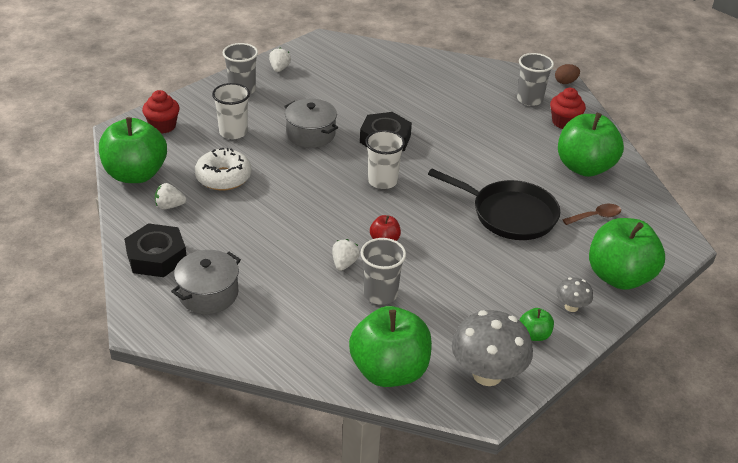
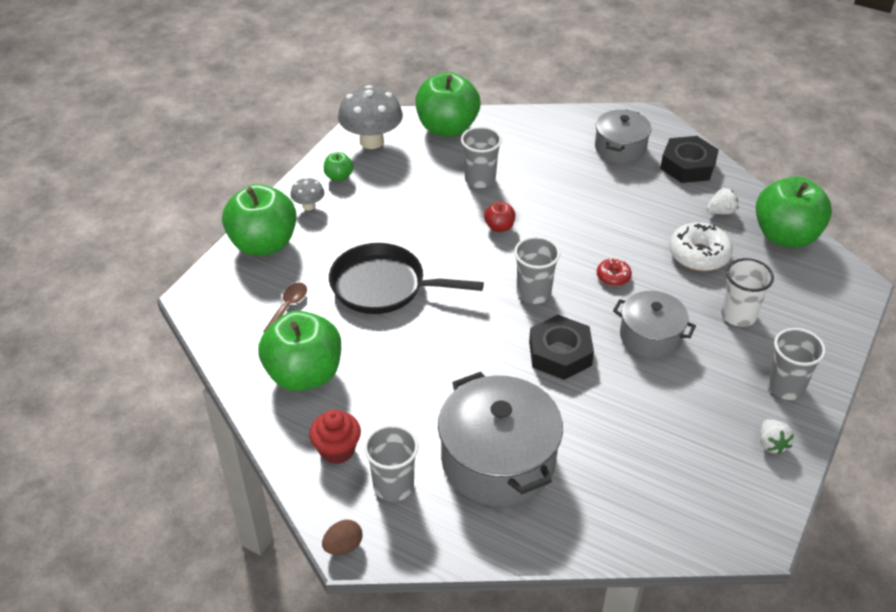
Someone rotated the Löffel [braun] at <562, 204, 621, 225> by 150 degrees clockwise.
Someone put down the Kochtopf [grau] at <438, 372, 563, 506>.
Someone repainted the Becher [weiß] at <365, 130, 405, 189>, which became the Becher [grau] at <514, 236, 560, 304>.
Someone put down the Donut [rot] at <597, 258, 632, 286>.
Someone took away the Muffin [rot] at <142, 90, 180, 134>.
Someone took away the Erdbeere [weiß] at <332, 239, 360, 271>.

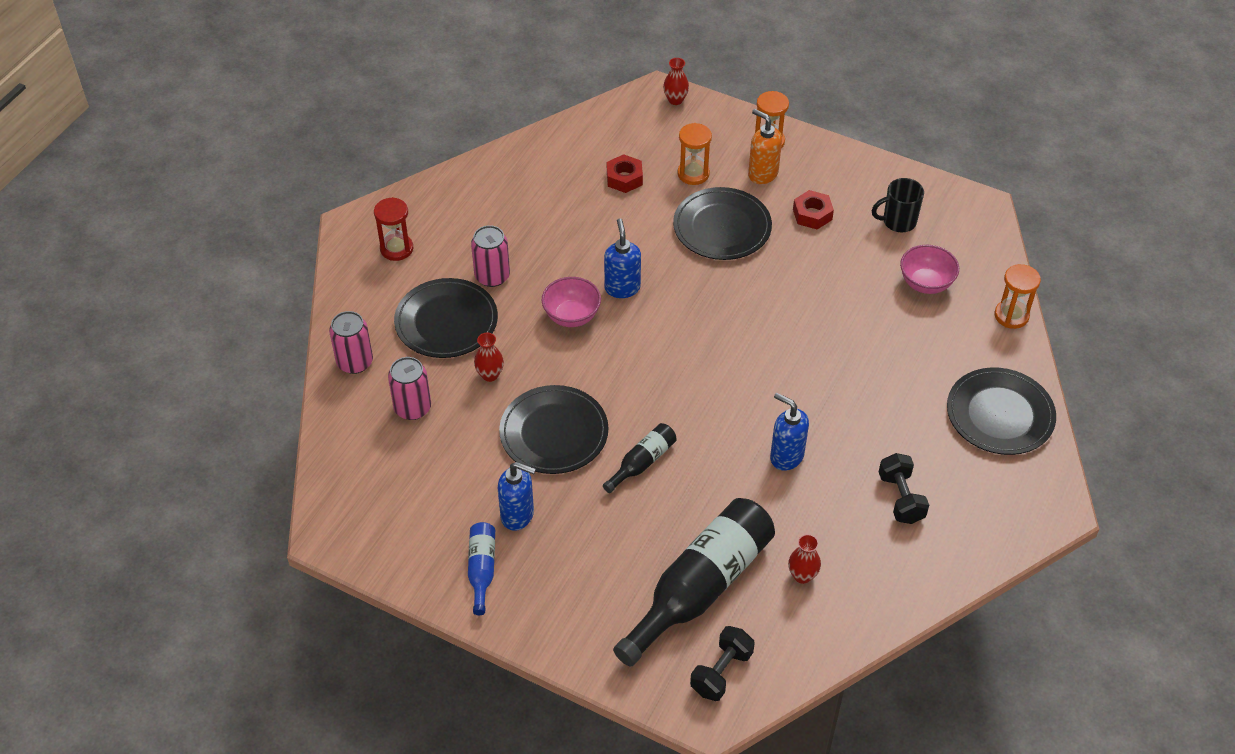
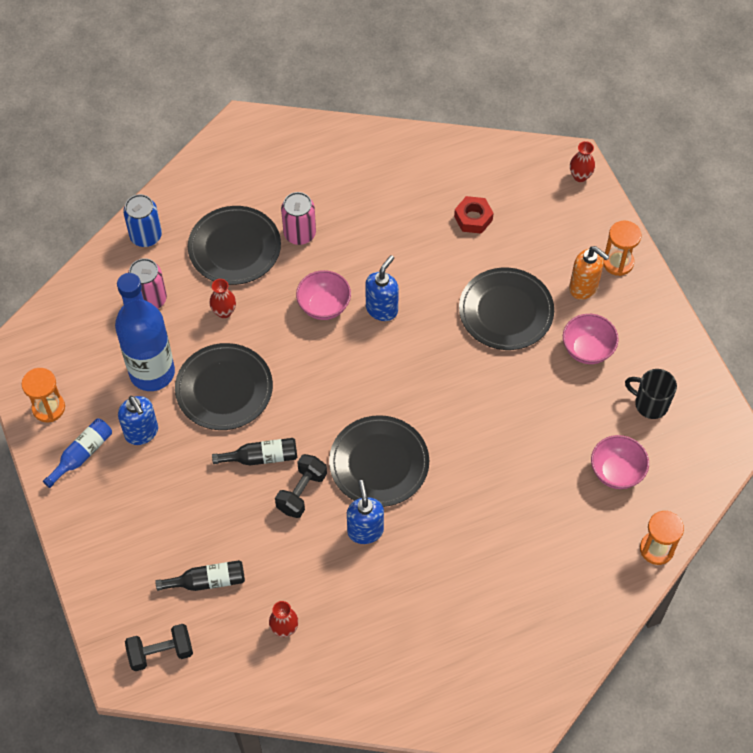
Someone carried the Sanduhr [orange] from <677, 123, 712, 185> to <22, 368, 65, 422>.
Someone put down the Flasche [blau] at <115, 273, 175, 391>.
Someone repainted the Dose [rosa] at <329, 311, 373, 374>, which became the Dose [blau] at <123, 194, 162, 247>.
Someone scaled the Flasche [schwarz] at <613, 498, 775, 667> by 0.47.
Someone carried the Hantel [schwarz] from <879, 453, 929, 524> to <275, 454, 327, 518>.
Someone carried the Teller [schwarz] from <947, 368, 1056, 455> to <329, 415, 429, 507>.
Someone swapped the Sechskantmutter [rot] at <793, 190, 834, 229> for the Schüssel [rosa] at <563, 314, 619, 364>.
Someone rotated the Seifenspender [orange] at <748, 109, 782, 184> by 135 degrees clockwise.
Someone took away the Sanduhr [rot] at <374, 197, 413, 261>.

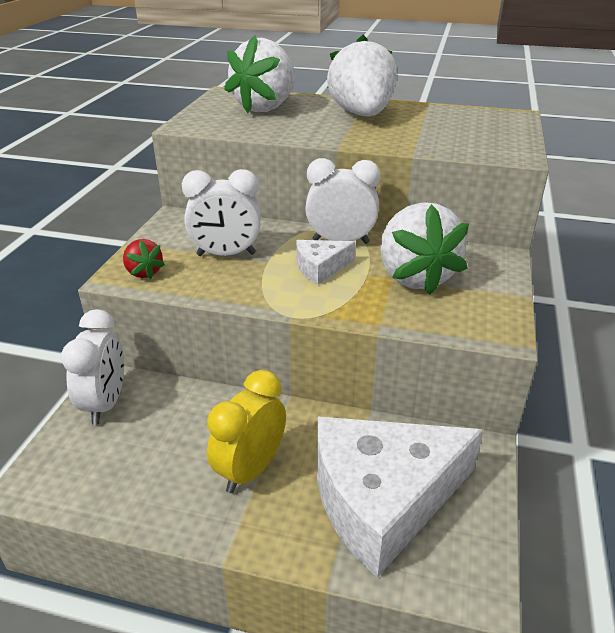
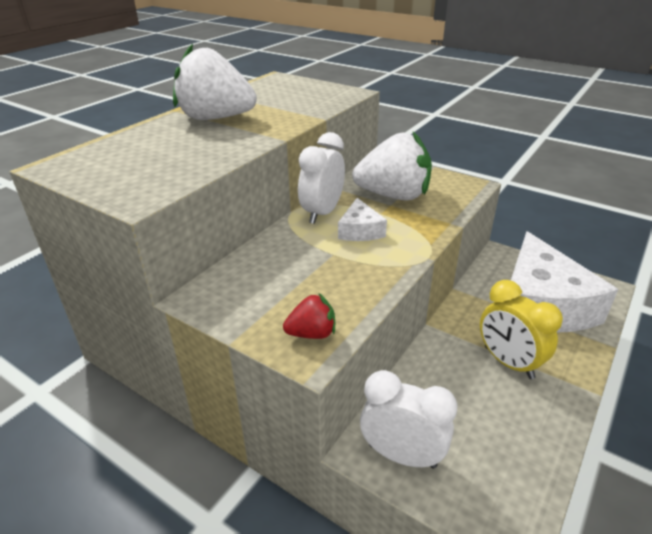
Someone took away the Wecker [weiß] at <182, 169, 261, 256>.
Someone took away the Erdbeere [weiß] at <224, 35, 295, 113>.

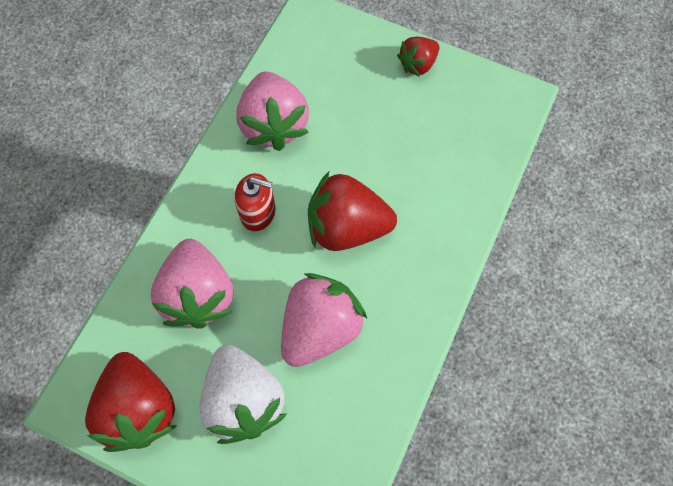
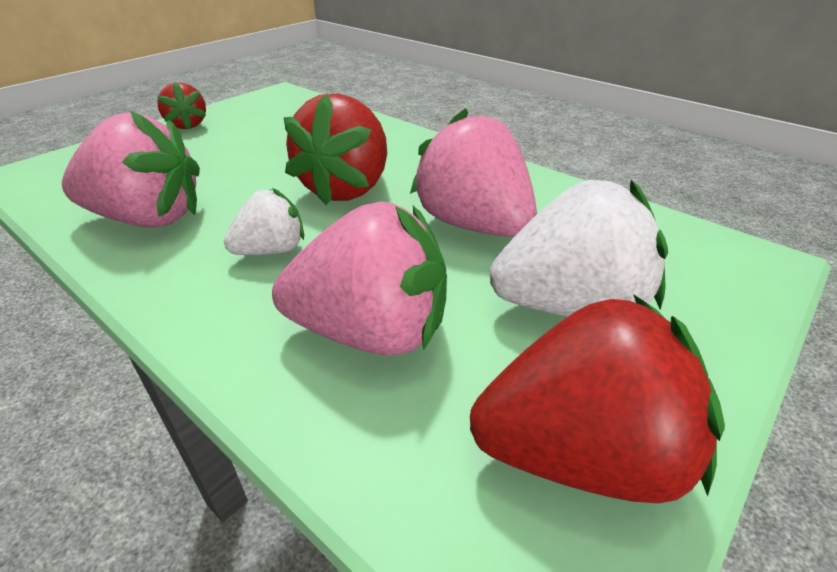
Someone swapped the Seifenspender [rot] at <234, 173, 276, 231> for the Erdbeere [weiß] at <224, 188, 304, 255>.

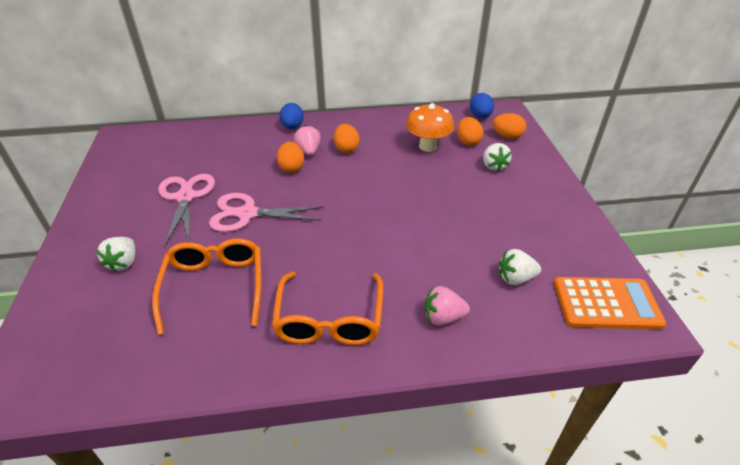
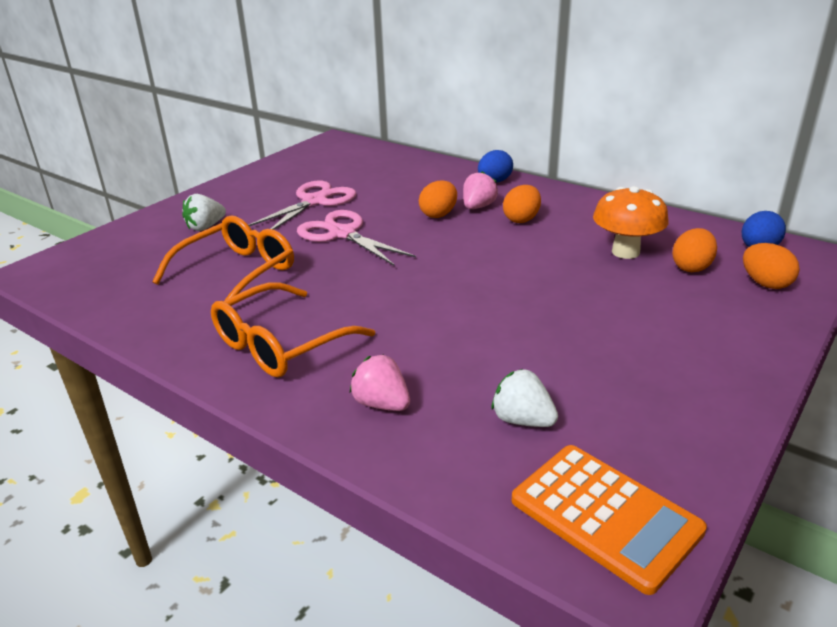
Someone took away the Erdbeere [weiß] at <483, 143, 512, 172>.

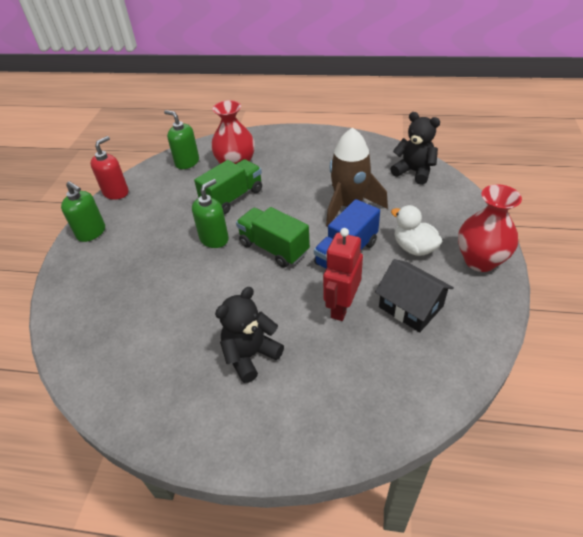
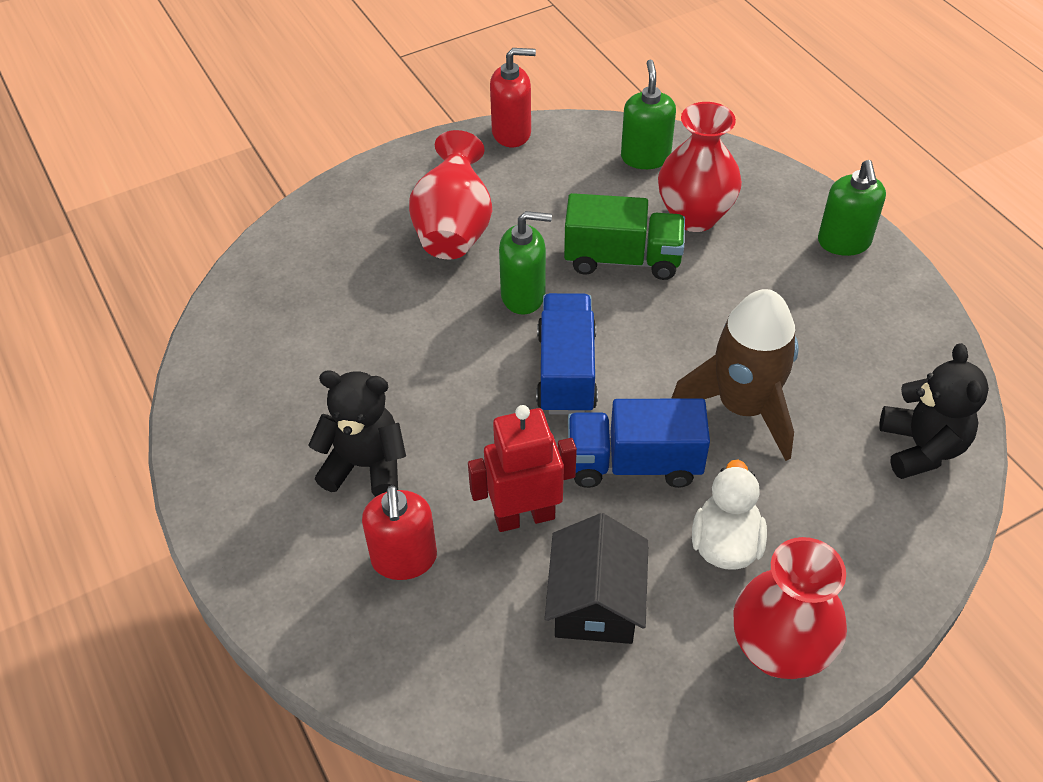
Someone put down the Seifenspender [rot] at <362, 485, 437, 580>.
Someone put down the Vase [rot] at <409, 130, 492, 260>.
Someone repainted the Lastwagen [grün] at <236, 207, 310, 268>, which became the Lastwagen [blau] at <536, 293, 598, 415>.
Someone carried the Seifenspender [grün] from <61, 181, 105, 242> to <818, 160, 886, 256>.

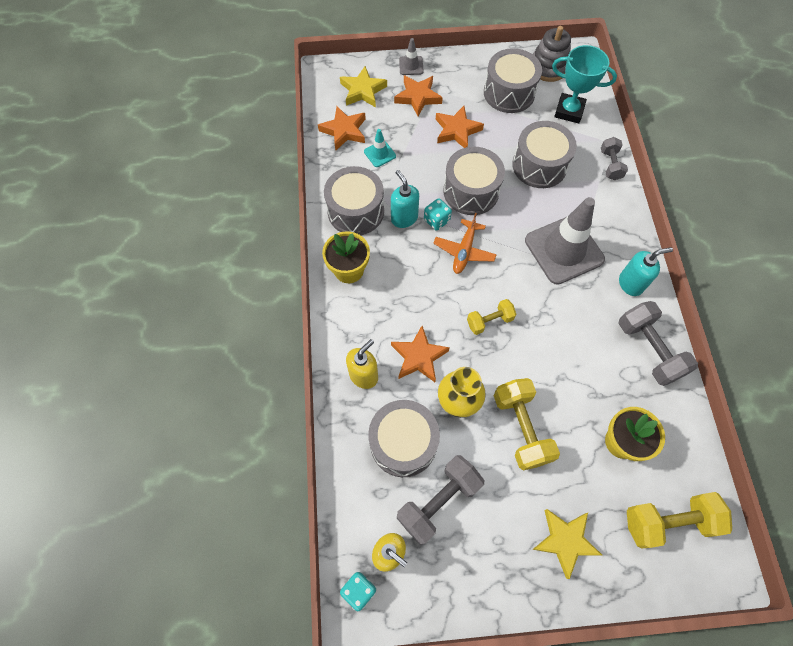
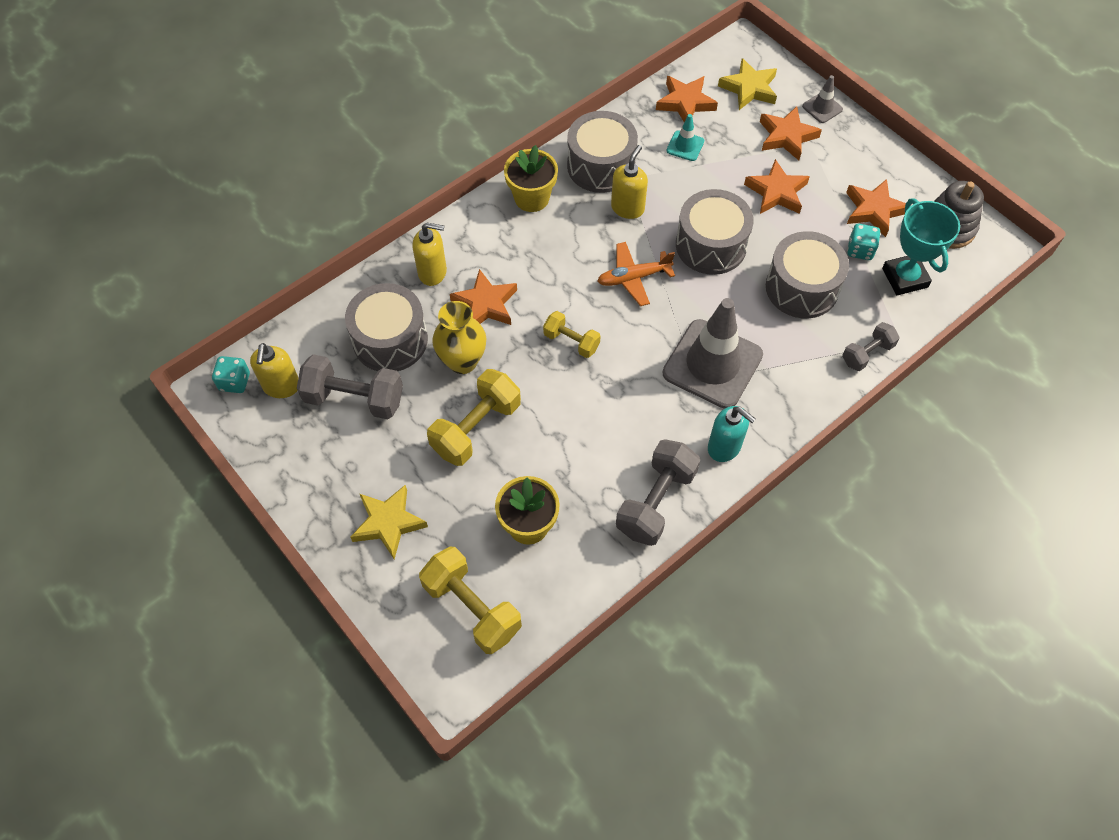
Someone repainted the Seifenspender [türkis] at <391, 170, 419, 228>, which became the Seifenspender [gelb] at <611, 145, 648, 219>.
Someone swapped the Trommel [grau] at <484, 48, 542, 113> for the Stern [orange] at <846, 179, 906, 237>.
Someone carried the Spielwürfel [türkis] from <424, 198, 452, 231> to <847, 224, 881, 260>.

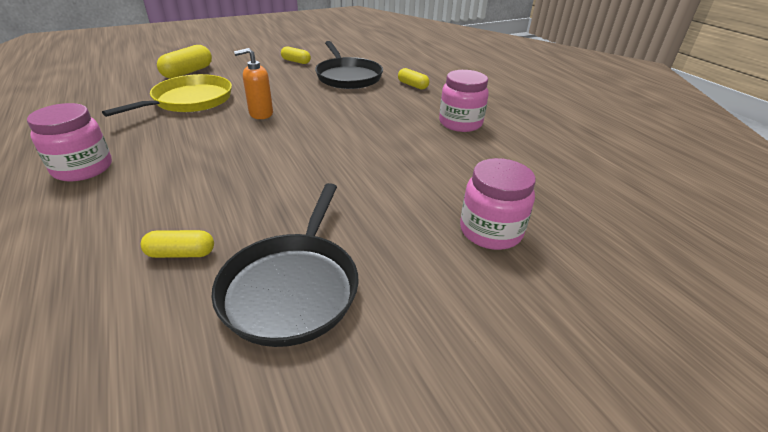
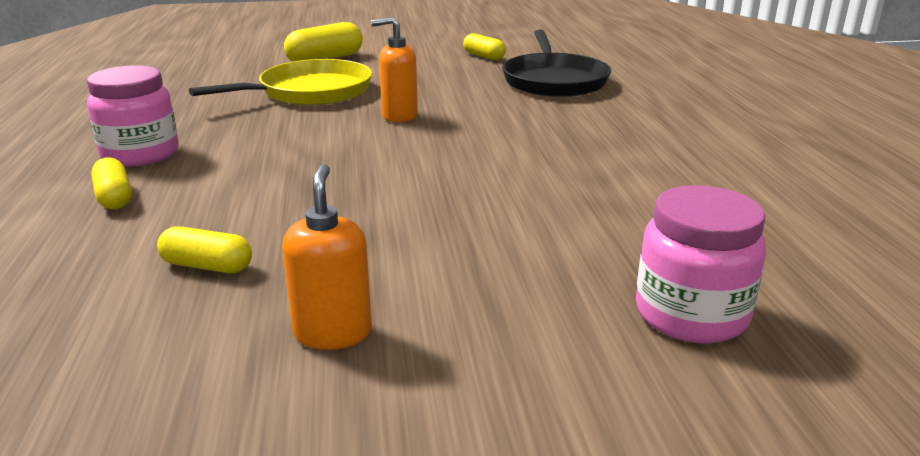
Someone carried the Kapsel [gelb] from <398, 68, 429, 90> to <91, 157, 132, 209>.
Someone swapped the Pfanne [schwarz] at <211, 183, 359, 347> for the Seifenspender [orange] at <282, 164, 372, 350>.
Someone took away the Einmachglas [rosa] at <439, 70, 489, 132>.

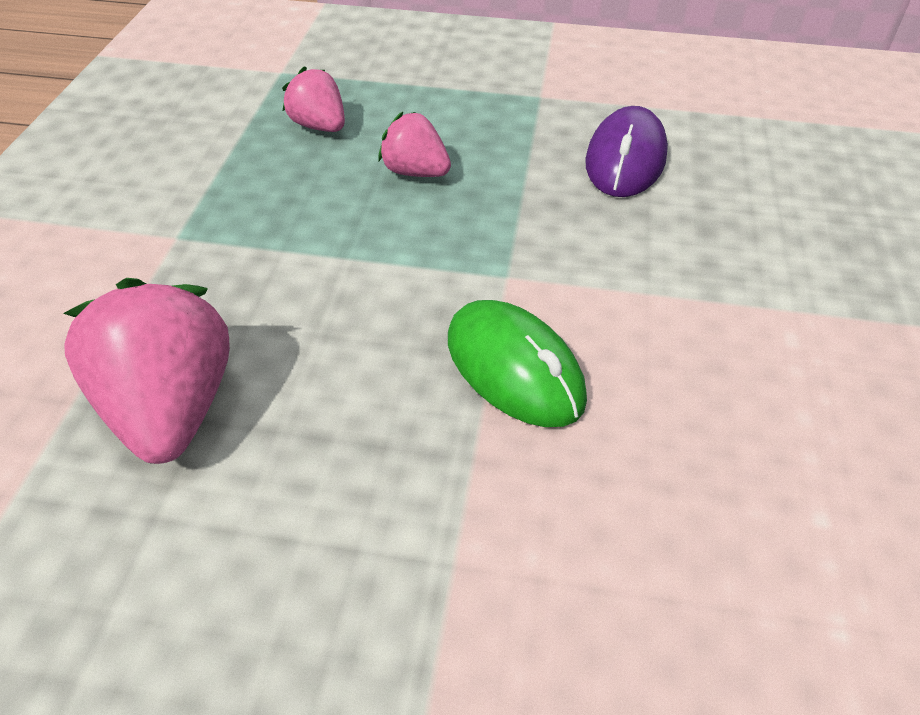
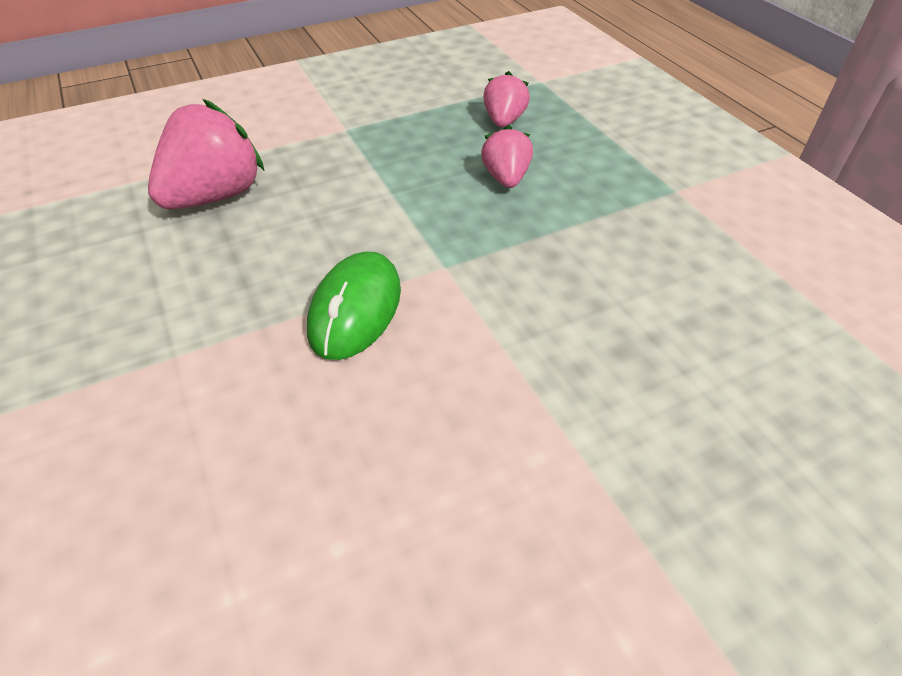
Someone took away the Computermaus [lila] at <585, 106, 668, 197>.

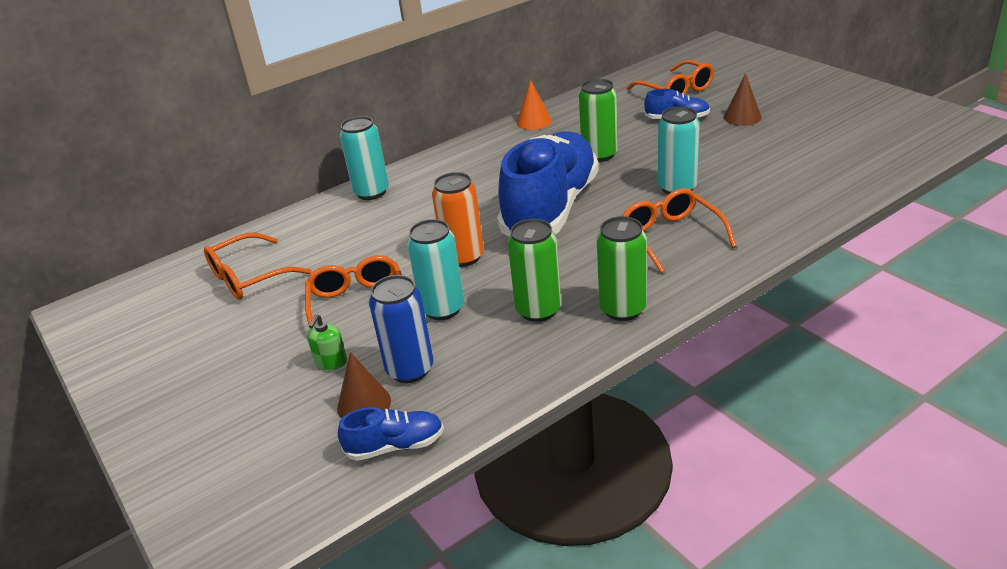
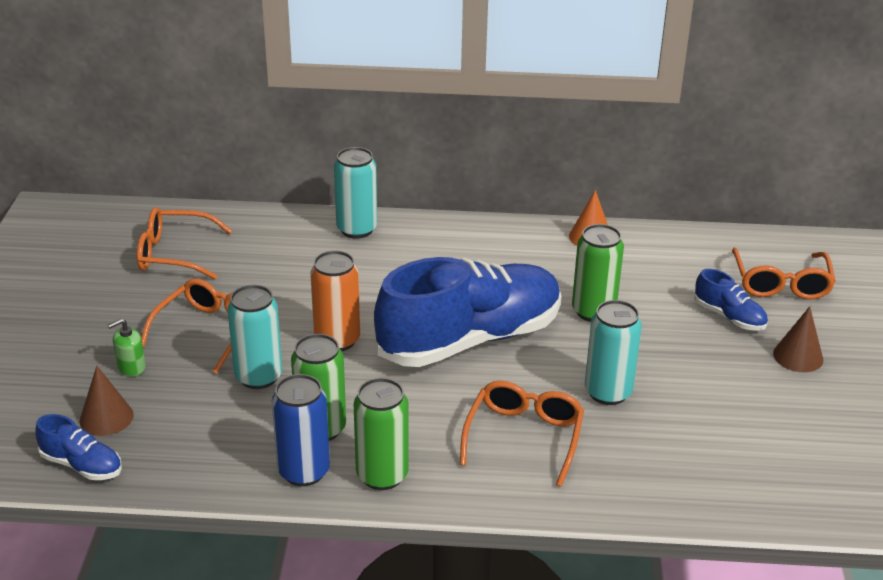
Someone carried the Dose [blau] from <369, 275, 433, 383> to <272, 374, 330, 486>.

